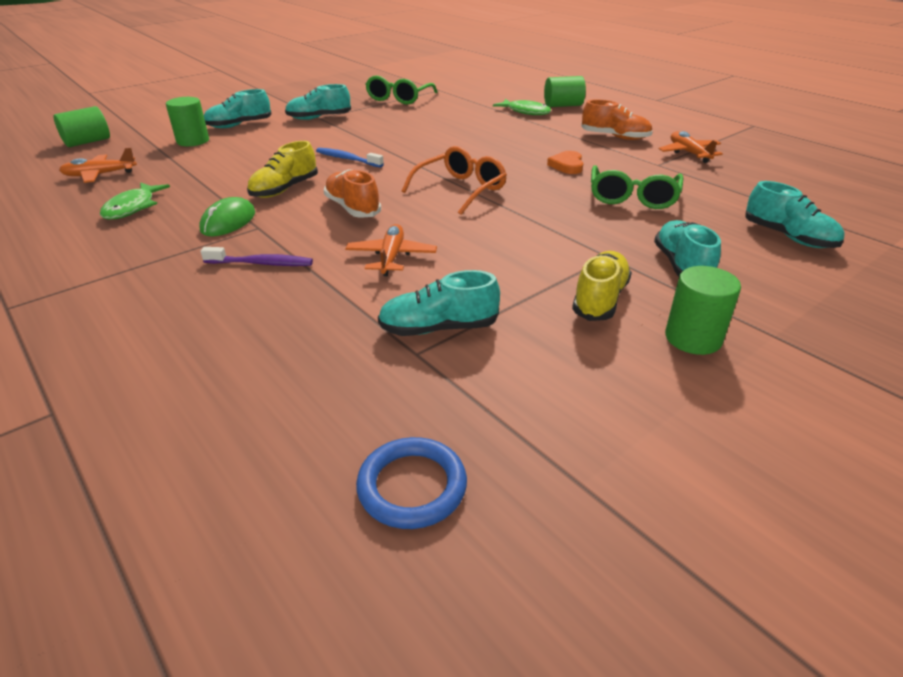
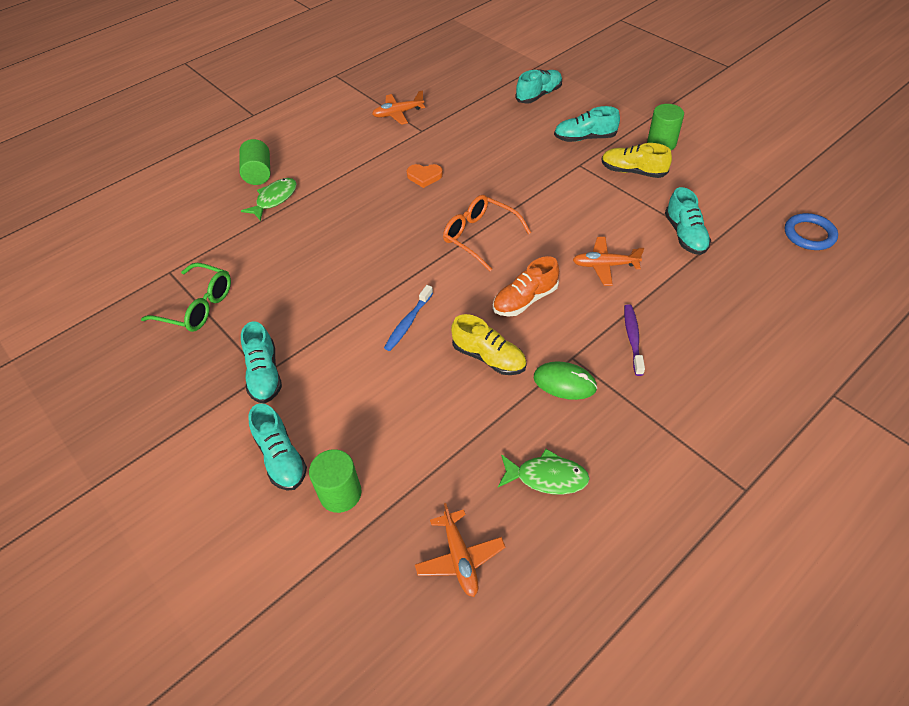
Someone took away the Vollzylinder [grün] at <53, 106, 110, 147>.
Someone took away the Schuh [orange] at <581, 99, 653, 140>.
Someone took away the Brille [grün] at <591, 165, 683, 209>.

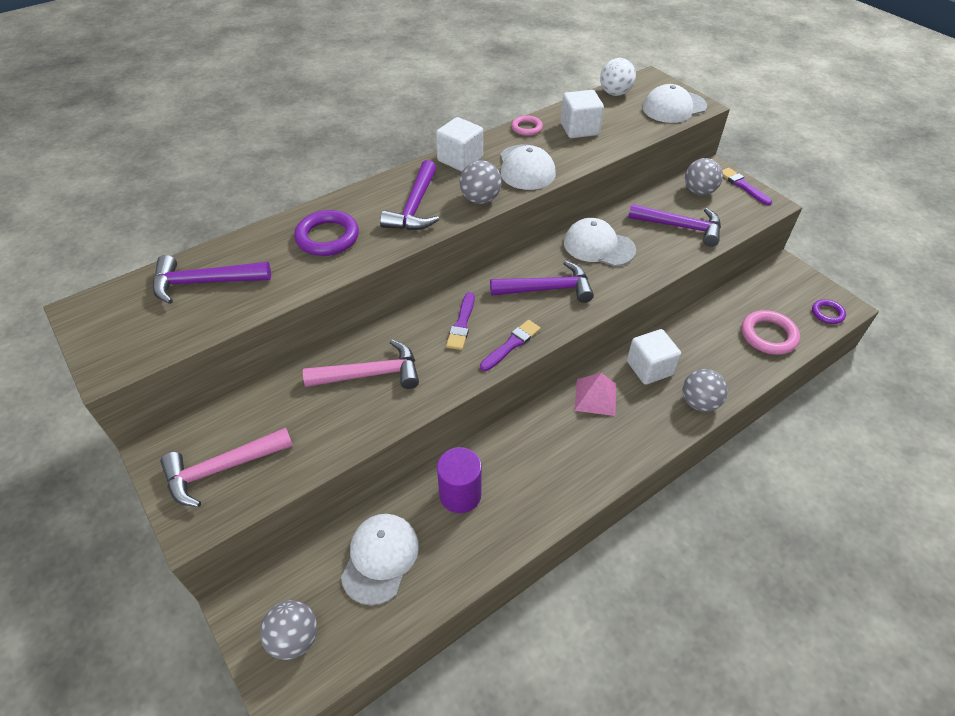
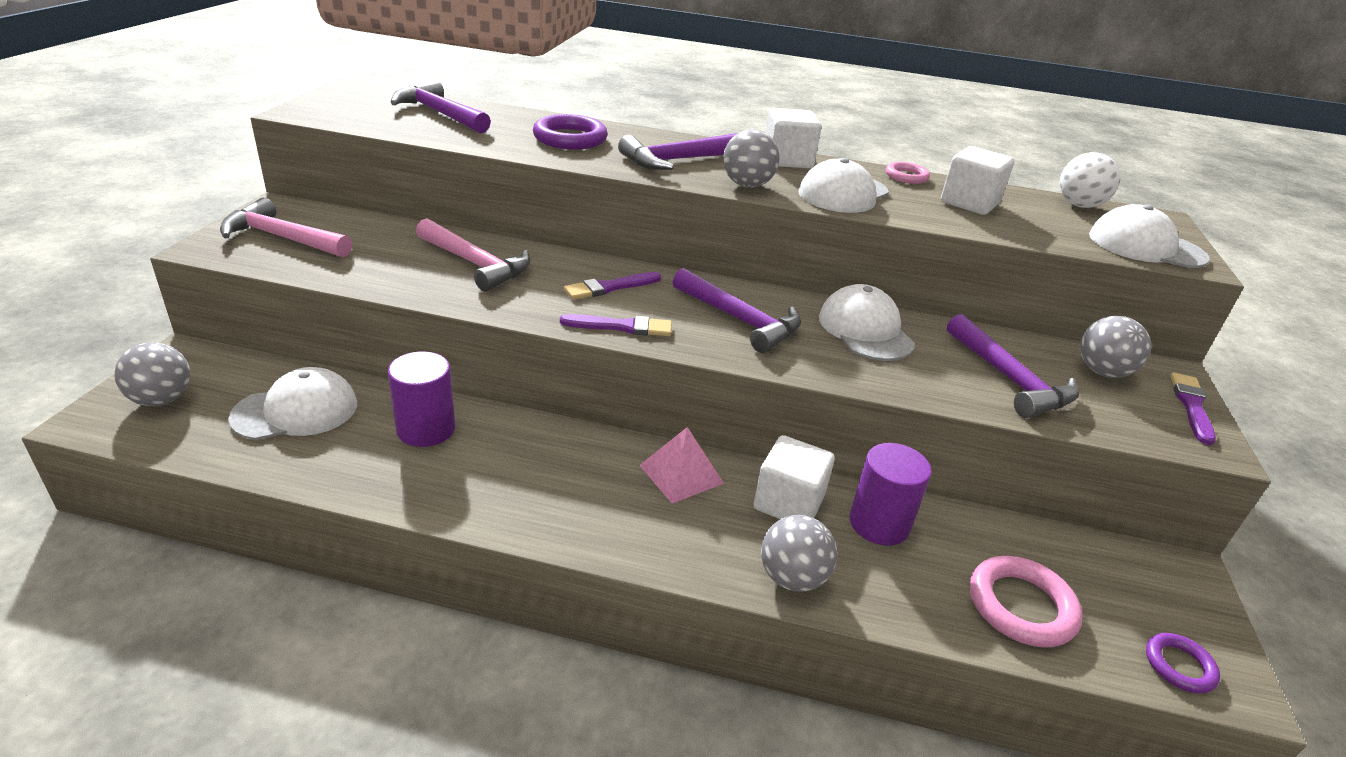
Someone put down the Vollzylinder [lila] at <849, 443, 932, 546>.

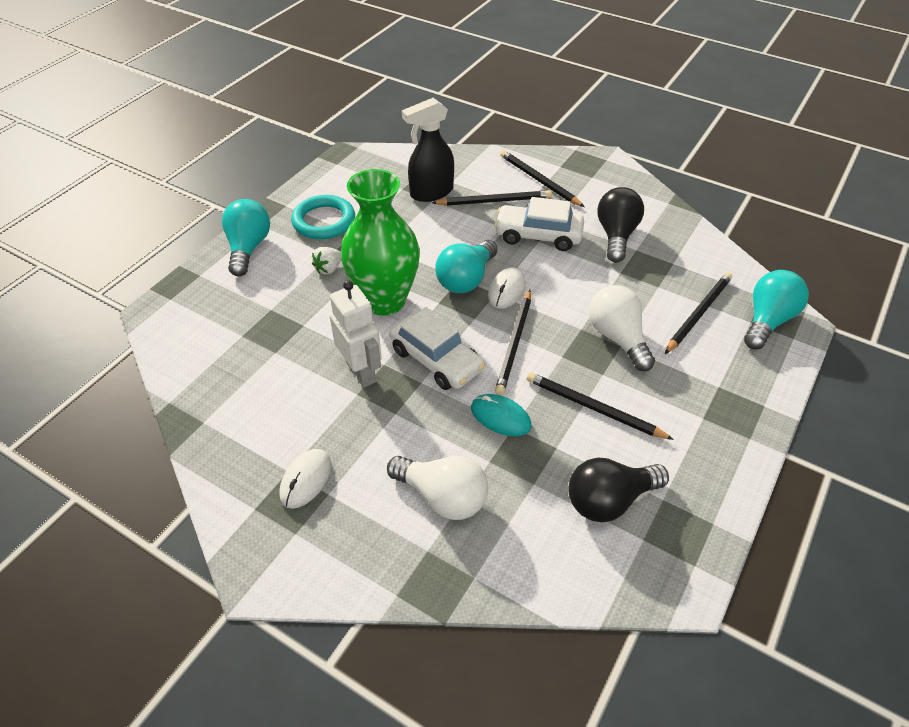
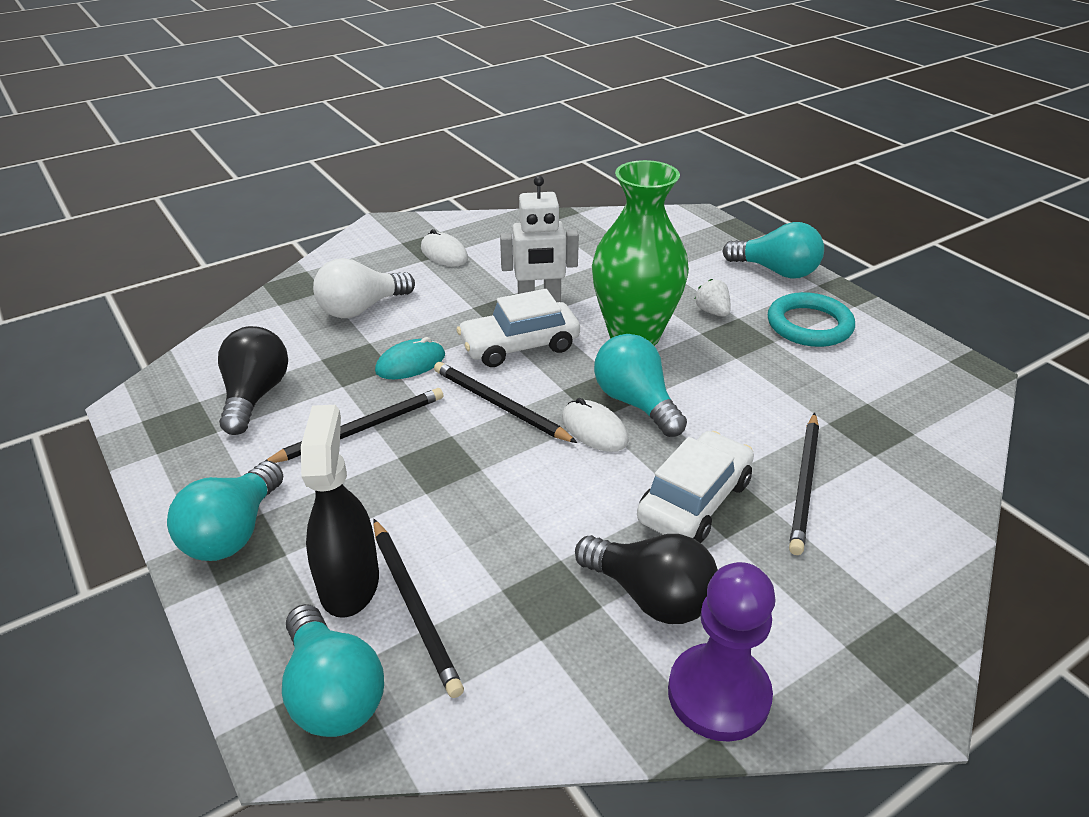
Someone put down the Glühbirne [türkis] at <167, 461, 283, 561>.
Someone carried the Sprühflasche [schwarz] from <402, 98, 454, 202> to <301, 405, 379, 618>.
Someone put down the Bauer [lila] at <668, 562, 776, 742>.
Someone took away the Bleistift [schwarz] at <500, 150, 584, 207>.
Someone took away the Glühbirne [weiß] at <589, 285, 655, 371>.

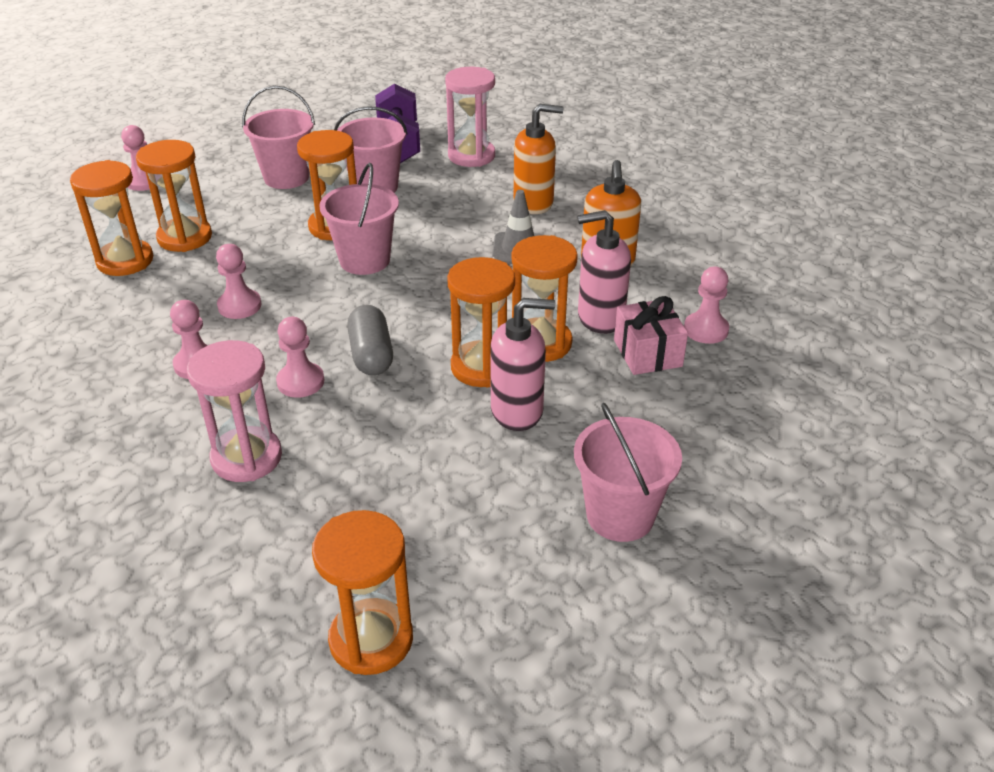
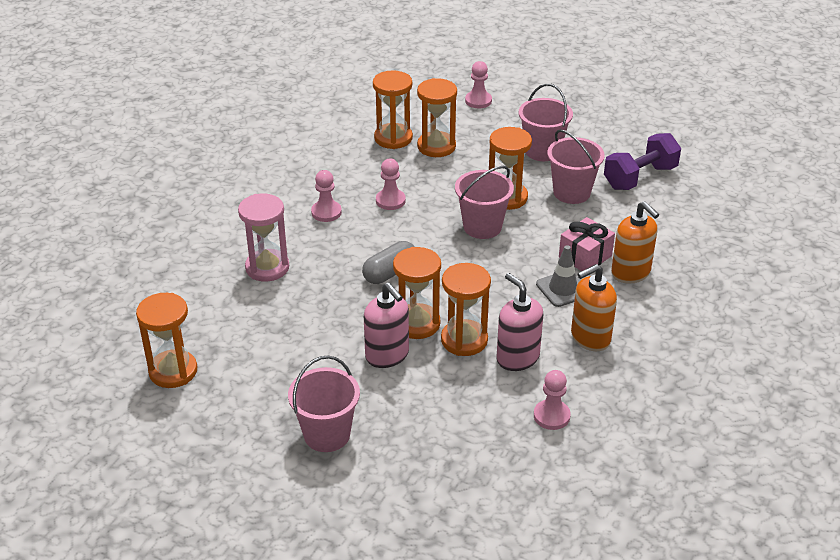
Someone carried the Geschenk [rosa] from <614, 296, 688, 375> to <559, 217, 615, 271>.
Someone took away the Bauer [rosa] at <276, 317, 324, 398>.
Someone took away the Sanduhr [rosa] at <445, 67, 495, 167>.

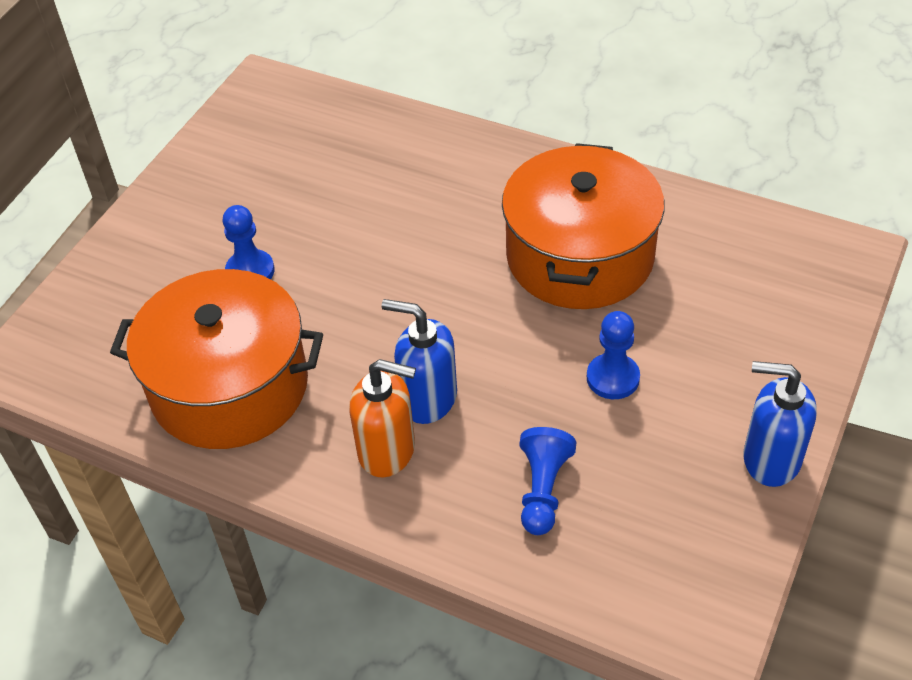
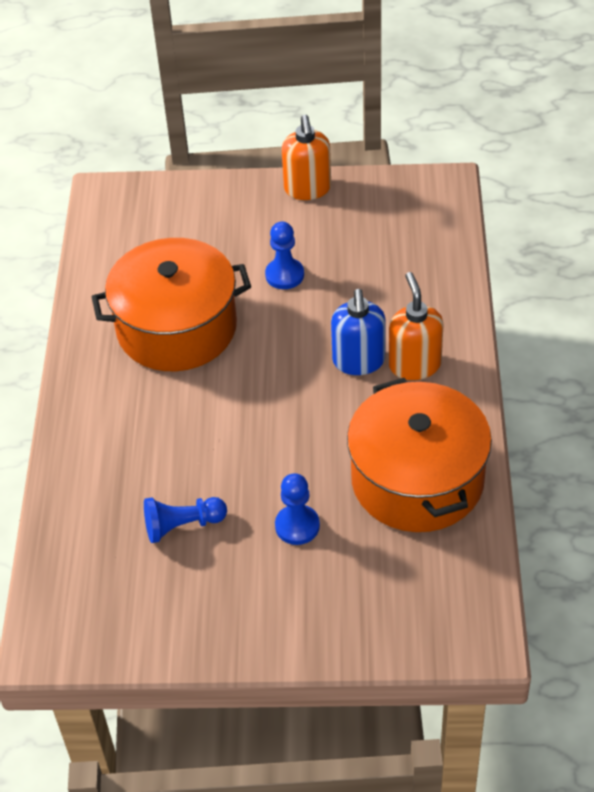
Someone carried the Bauer [blau] from <519, 427, 576, 535> to <144, 497, 227, 543>.
Someone repainted the Seifenspender [blau] at <743, 361, 817, 487>, which became the Seifenspender [orange] at <282, 115, 331, 200>.

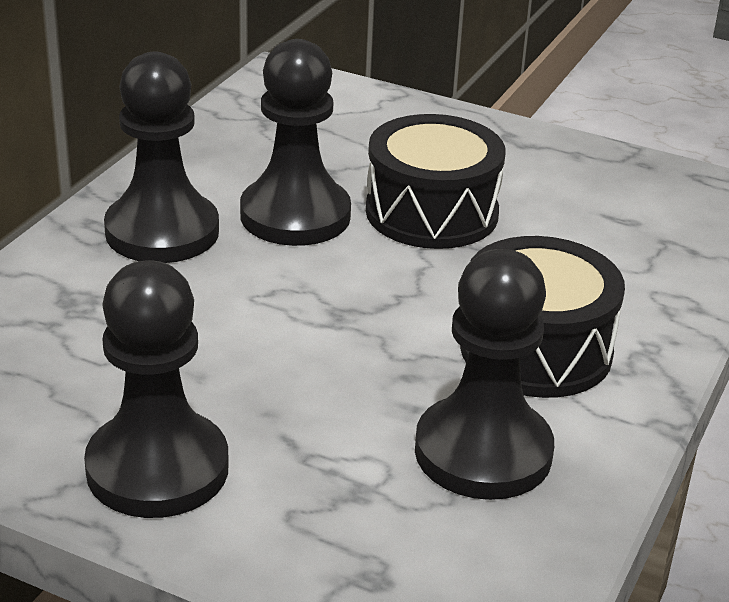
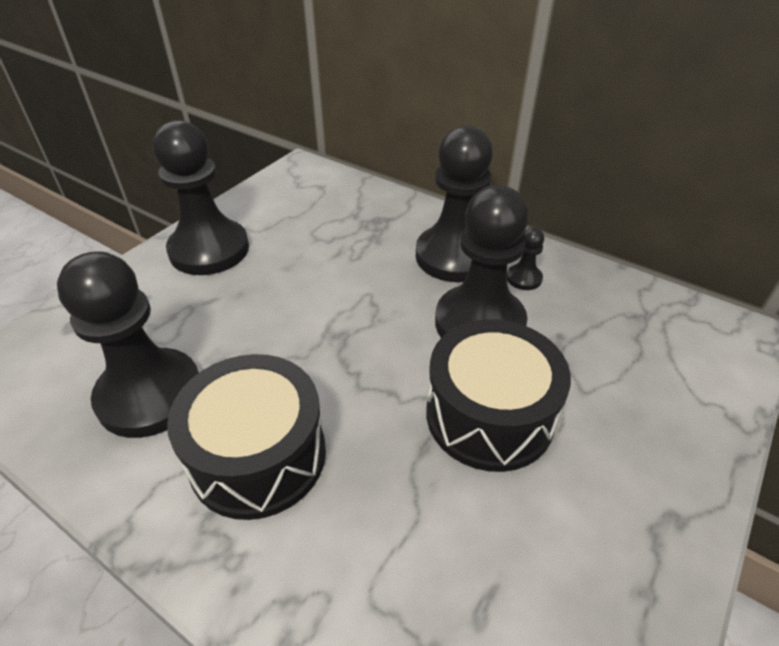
Someone put down the Bauer [schwarz] at <507, 227, 544, 290>.

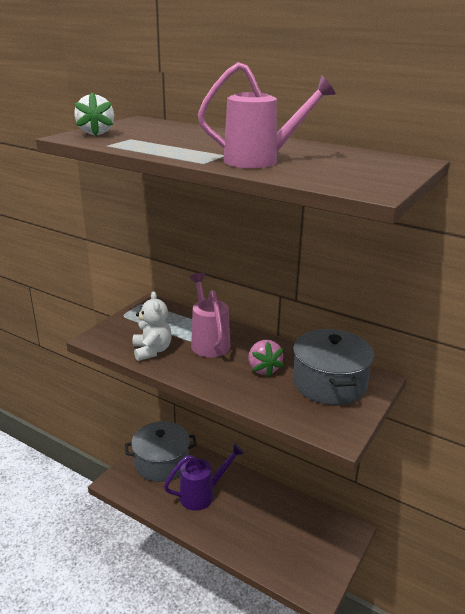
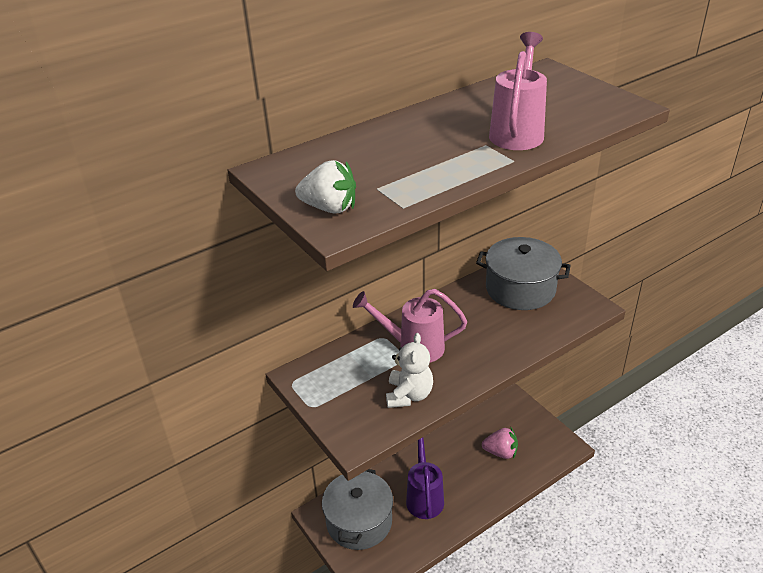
Someone rotated the Teddybär [weiß] at <132, 291, 172, 361> by 90 degrees clockwise.
Someone carried the Erdbeere [rosa] from <248, 340, 284, 377> to <482, 428, 518, 459>.

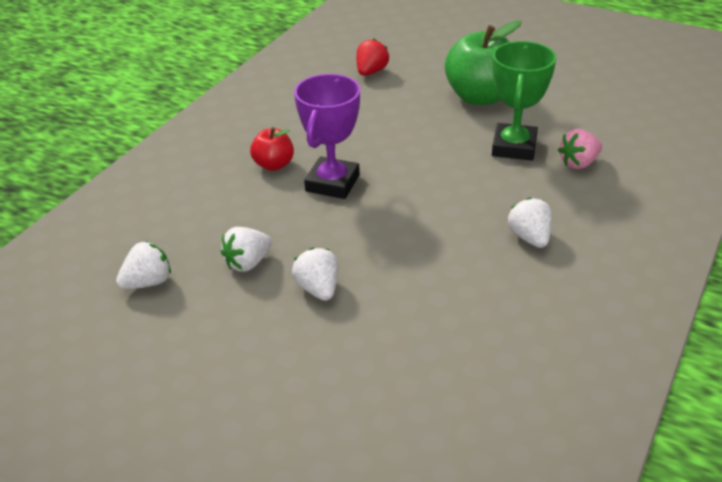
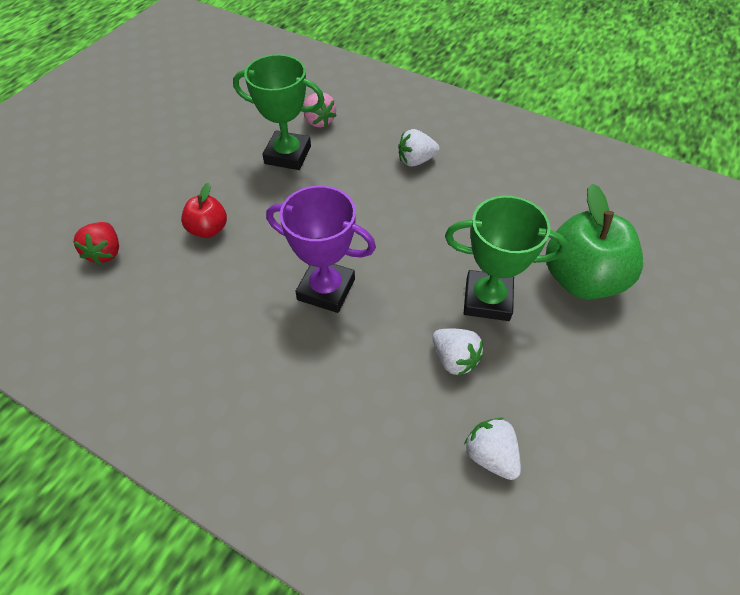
Someone rotated the Erdbeere [rot] at <357, 39, 389, 76> by 120 degrees counterclockwise.
Someone carried the Apfel [rot] from <250, 127, 294, 171> to <181, 183, 227, 238>.
Someone swapped the Erdbeere [weiß] at <292, 248, 338, 301> for the Pokal [grün] at <445, 196, 568, 321>.
Someone carried the Apfel [grün] from <445, 21, 522, 105> to <546, 183, 643, 299>.

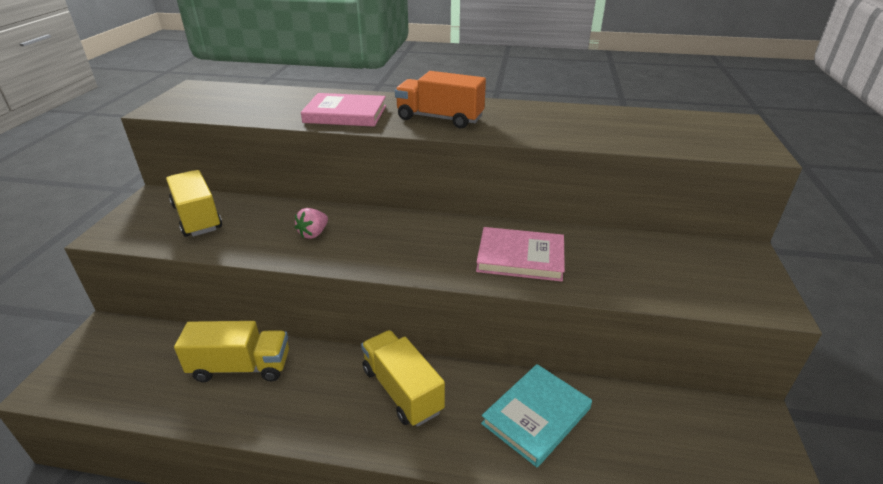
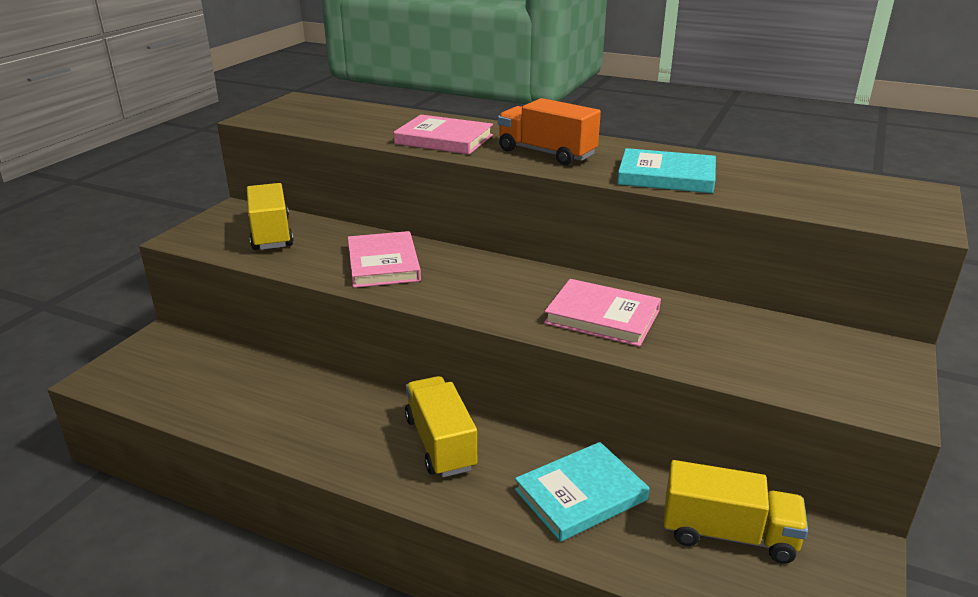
Someone swapped the Erdbeere [rosa] at <295, 208, 328, 239> for the Buch [rosa] at <348, 231, 421, 288>.
Someone put down the Buch [türkis] at <617, 148, 716, 193>.
Someone carried the Lastwagen [gelb] from <174, 321, 289, 382> to <664, 460, 808, 564>.

